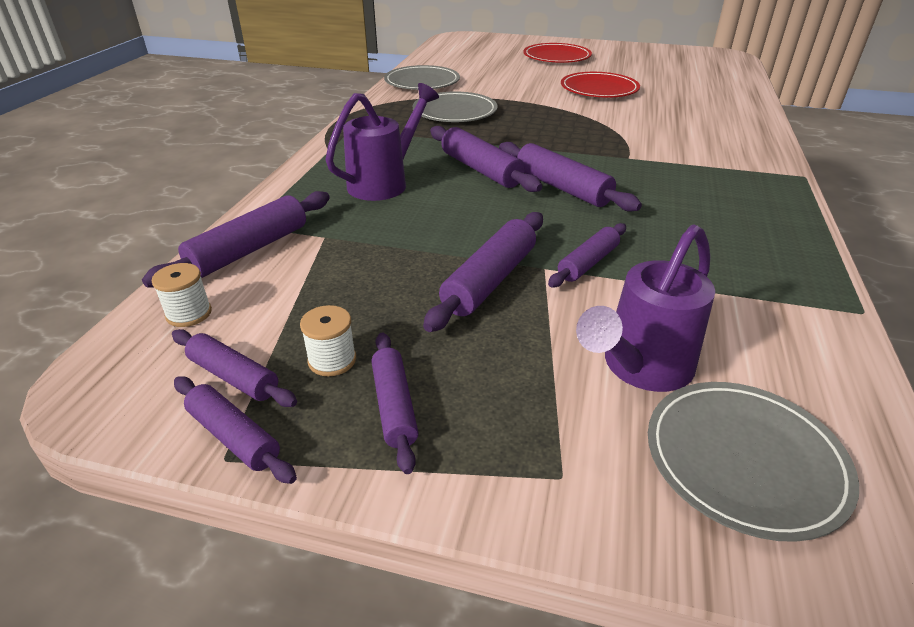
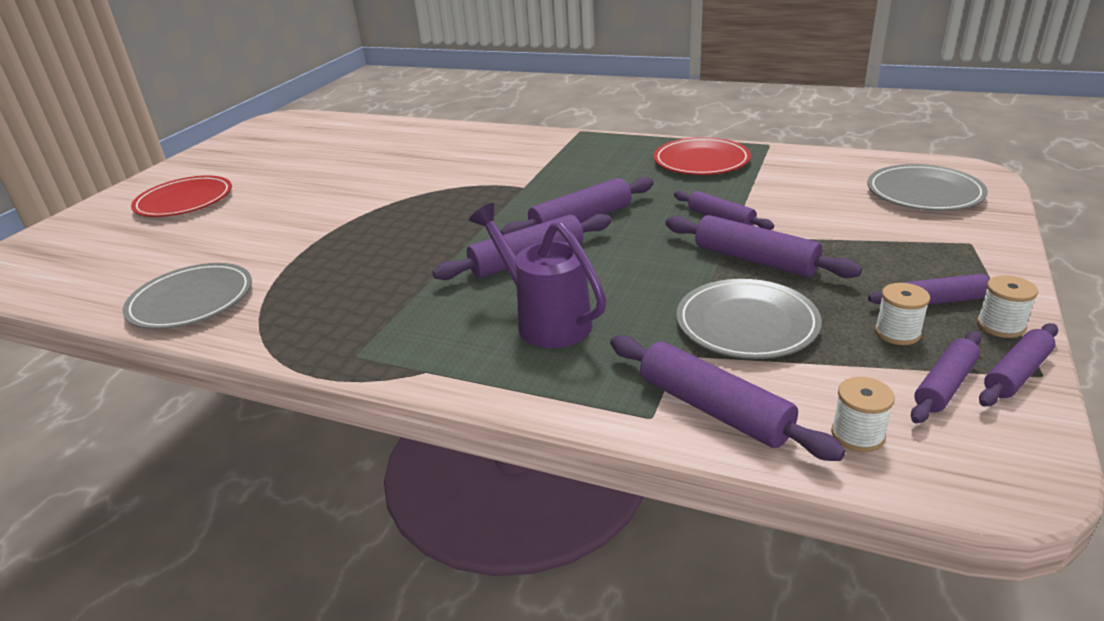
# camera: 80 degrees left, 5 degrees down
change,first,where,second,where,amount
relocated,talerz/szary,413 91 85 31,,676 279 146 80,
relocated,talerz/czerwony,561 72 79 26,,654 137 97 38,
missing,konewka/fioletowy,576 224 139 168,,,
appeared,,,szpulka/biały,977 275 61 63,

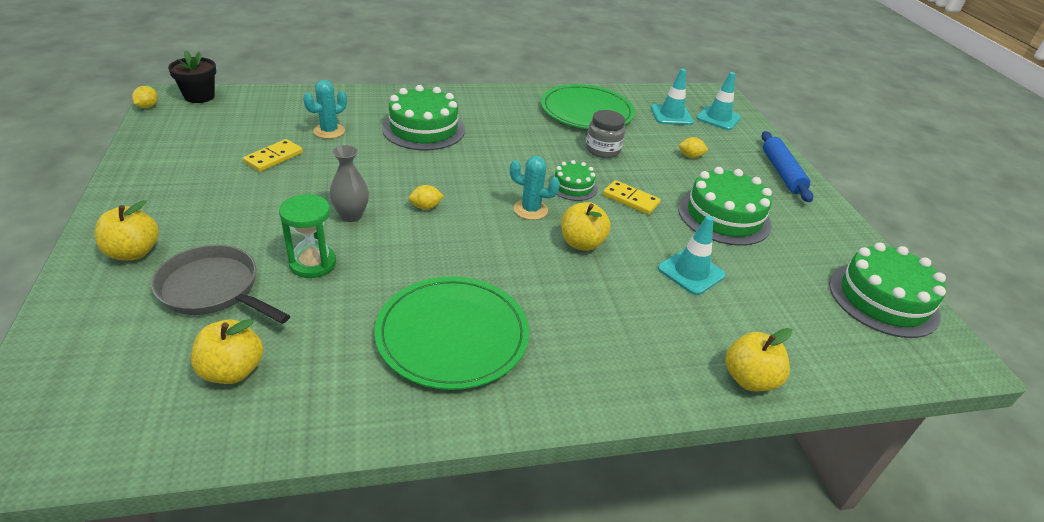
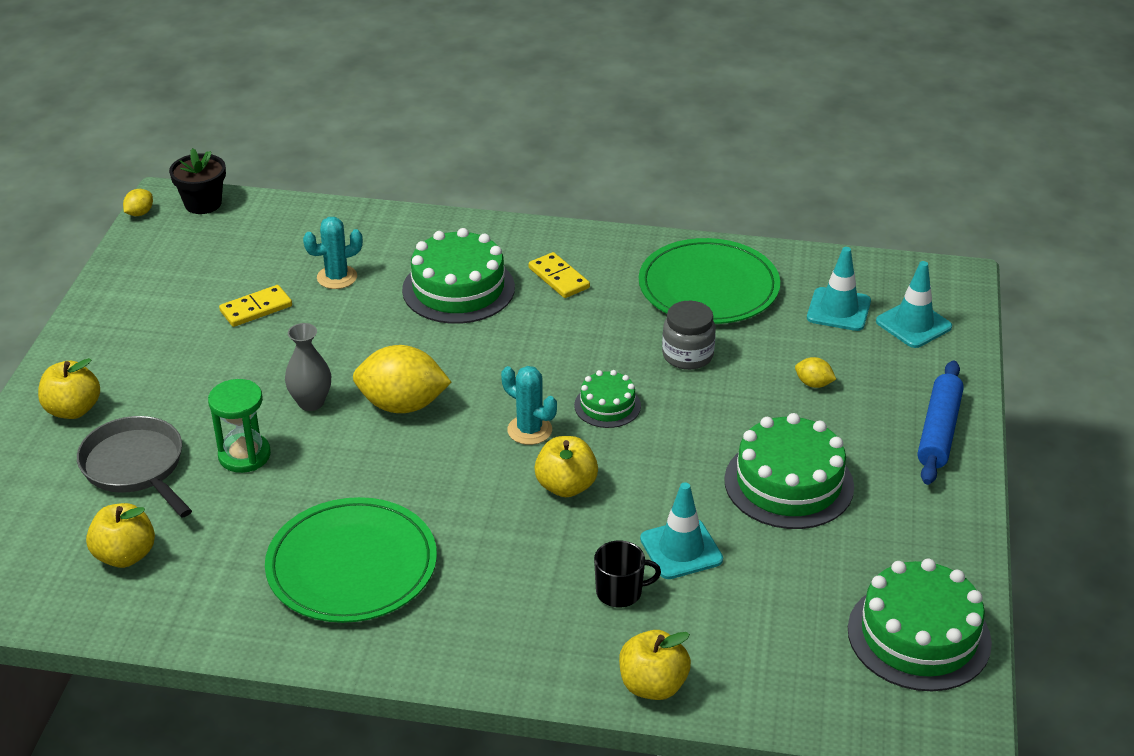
# camera: 25 degrees right, 0 degrees up
change,first,where,second,where,amount
size,cytryna/żółty,409 185 35 25,,353 345 99 68,x2.23
relocated,kostka domina/żółty,603 180 58 35,,529 252 61 46,
appeared,,,kubek/czarny,594 541 67 67,

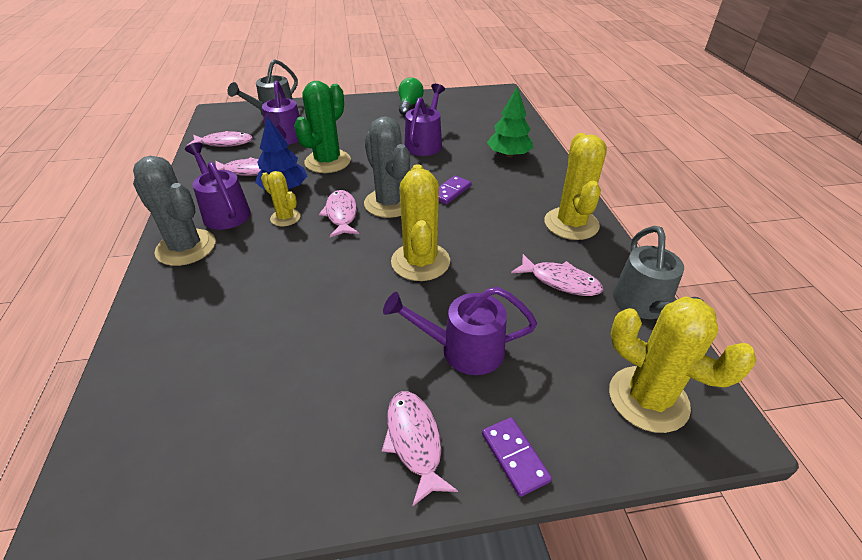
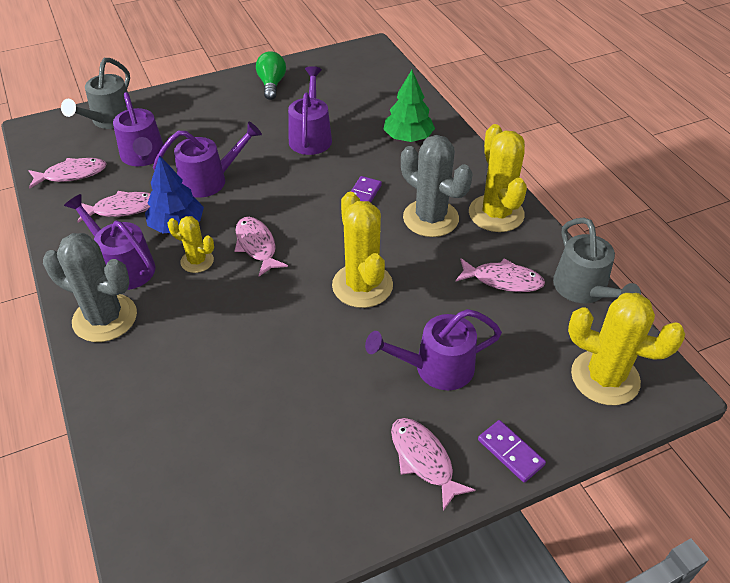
# camera: 15 degrees left, 5 degrees up
change,first,where,second,where,amount
exchanged,kaktus/zielony,294 81 57 92,konewka/fioletowy,153 122 109 76,
relocated,kaktus/szary,364 116 46 102,,401 135 72 102,

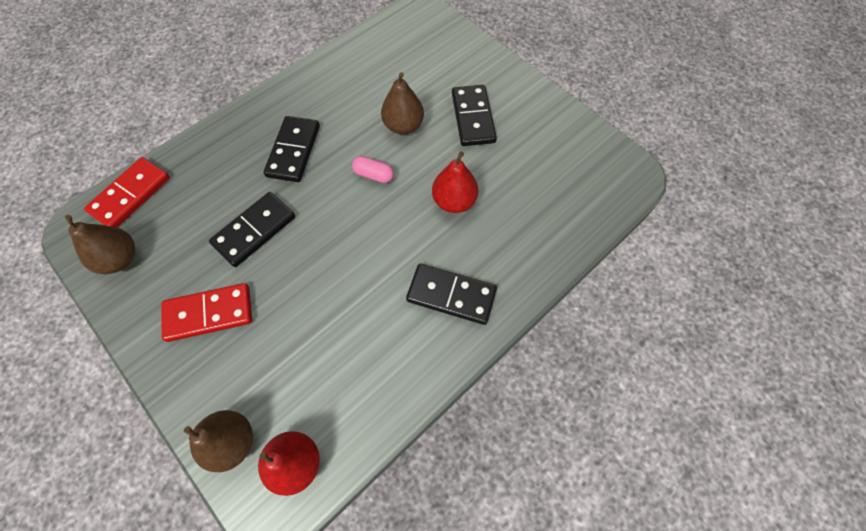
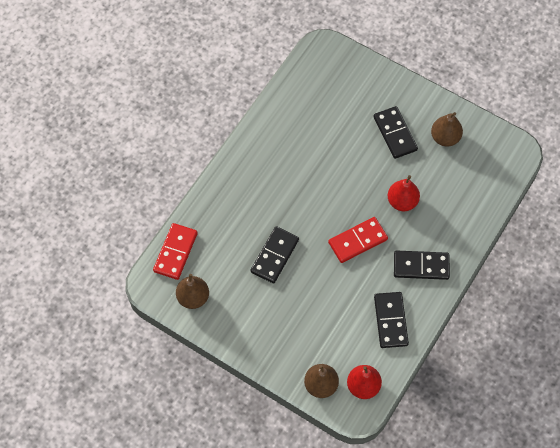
# camera: 15 degrees left, 0 degrees up
change,first,where,second,where,amount
relocated,kostka domina/czerwony,161 283 91 59,,328 217 60 46,
relocated,kostka domina/czarny,264 116 56 66,,374 292 35 56,
missing,kapsułka/różowy,352 156 42 27,,,
relocated,gruszka/brązowy,381 72 43 63,,431 112 32 35,

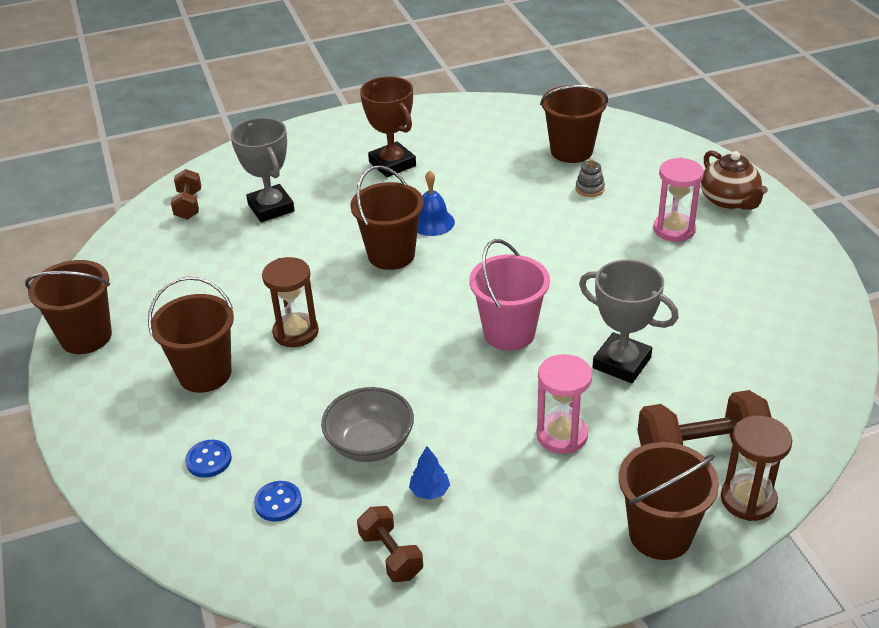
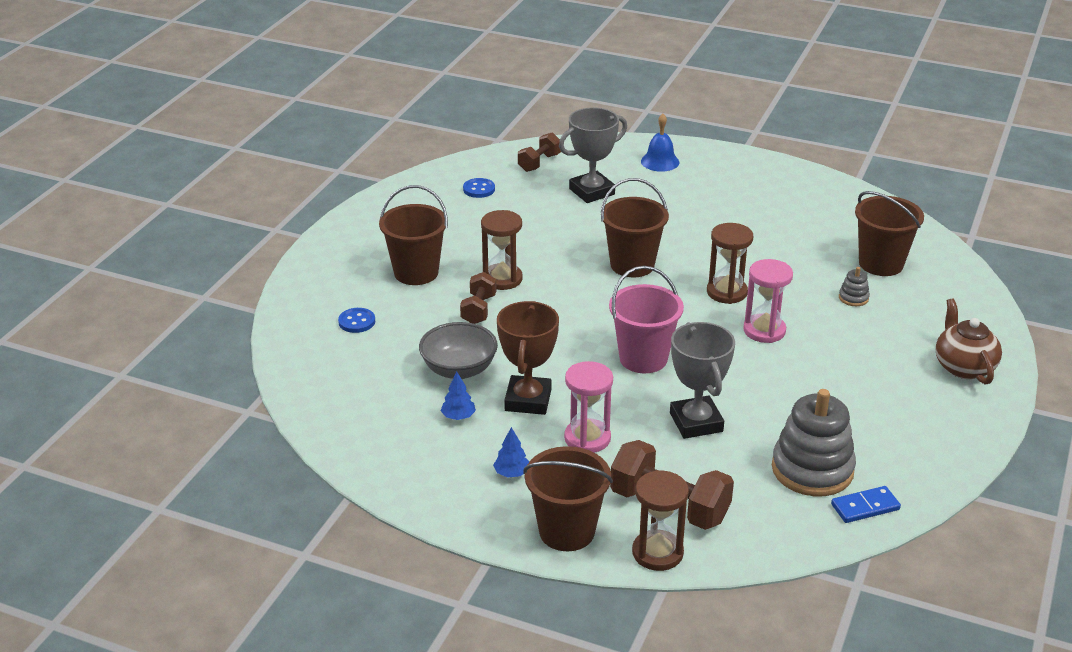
# camera: 40 degrees right, 5 degrees down
change,first,where,second,where,amount
missing,wiadro/brązowy,25 260 87 94,,,
spun,puchar/szary,230 118 65 104,,559 108 68 95,45 degrees clockwise
relocated,guzik/niebieski,254 481 48 41,,463 178 32 20,
relocated,hantel/brązowy,357 506 66 76,,460 272 37 52,
relocated,puchar/brązowy,360 76 56 101,,497 301 62 114,
relocated,dzwonek/niebieski,417 170 38 66,,641 114 38 58,
relocated,klepsydra/różowy,653 158 51 84,,743 259 50 84,
spun,imbryk/brązowy,701 150 67 60,,936 299 66 85,150 degrees clockwise
appeared,,,drzewko/niebieski,493 427 37 50,
appeared,,,klepsydra/brązowy,707 223 46 81,
appeared,,,zabawka nakładanka/szary,772 389 84 107,
appeared,,,kostka domina/niebieski,831 486 70 37,

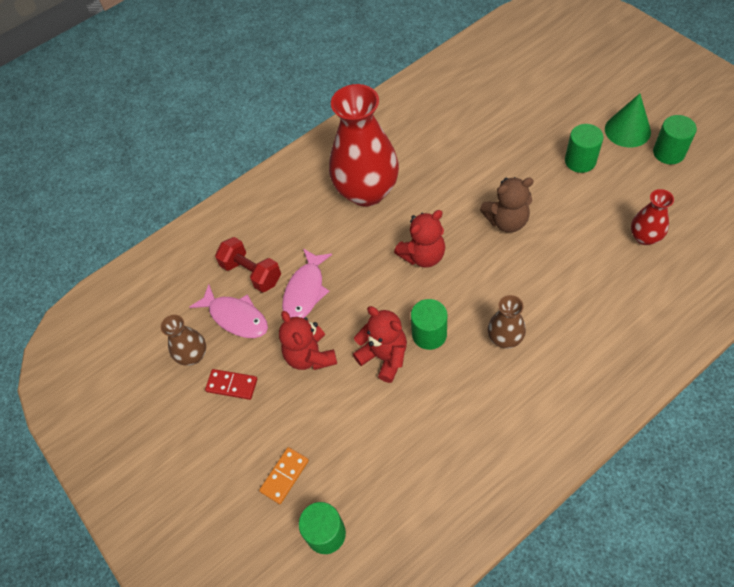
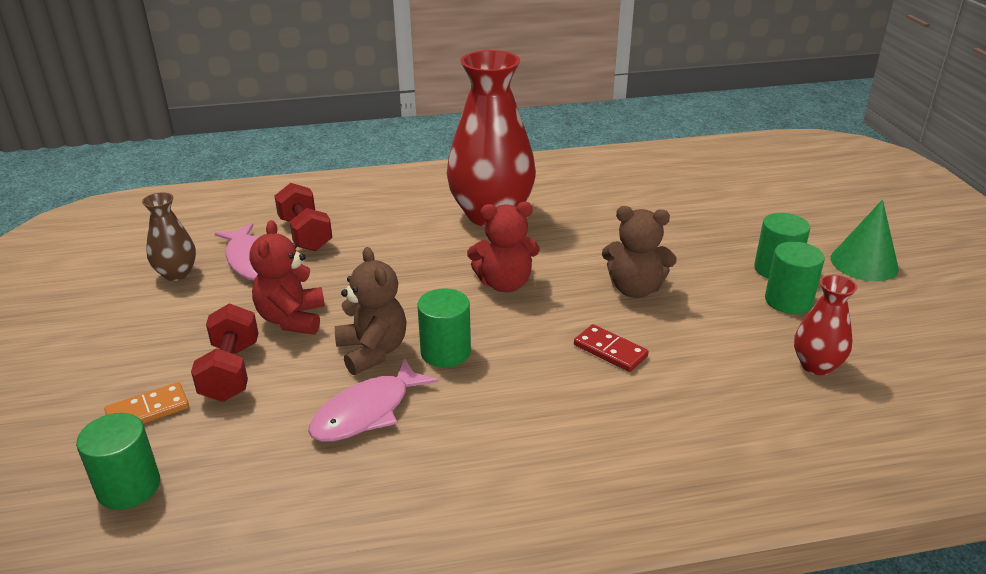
# camera: 20 degrees right, 25 degrees down
change,first,where,second,where,amount
relocated,kostka domina/czerwony,205 369 52 31,,574 324 75 48,
relocated,ryba/różowy,282 248 50 70,,308 358 130 84,
colour,miś/czerwony,353 306 54 77,miś/brązowy,335 247 71 128,
missing,wazon/brązowy,488 295 38 54,,,
relocated,walec/zielony,653 115 44 49,,765 241 60 73,
appeared,,,hantel/czerwony,191 303 67 99,

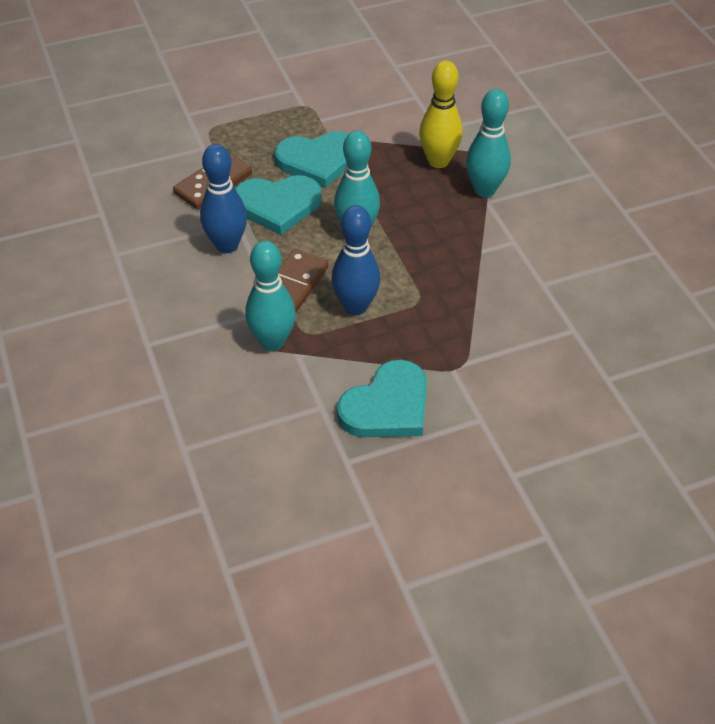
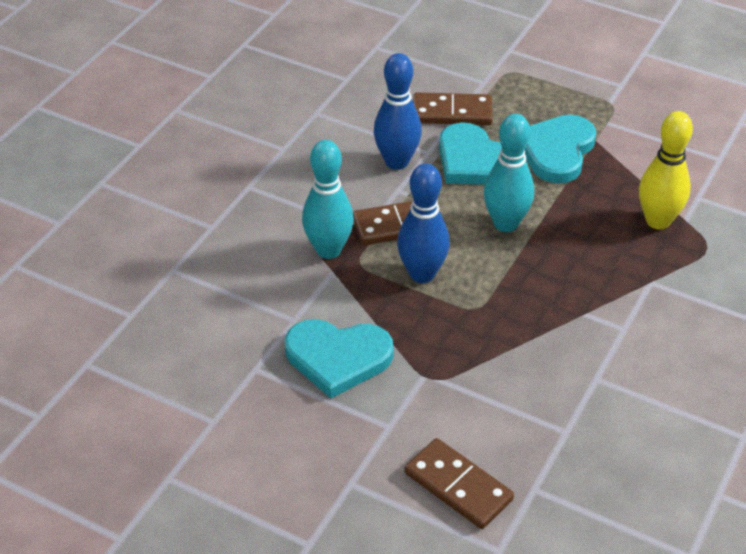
# camera: 50 degrees right, 5 degrees down
change,first,where,second,where,amount
spun,serce/turkusowy,275 131 74 57,,525 115 71 69,75 degrees clockwise
missing,kręgiel/turkusowy,466 89 45 108,,,
appeared,,,kostka domina/brązowy,404 438 110 91,

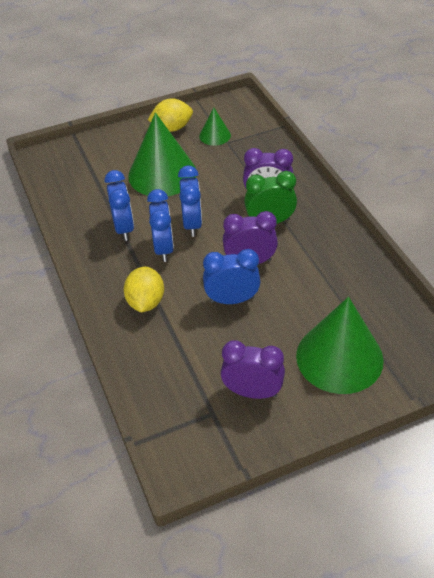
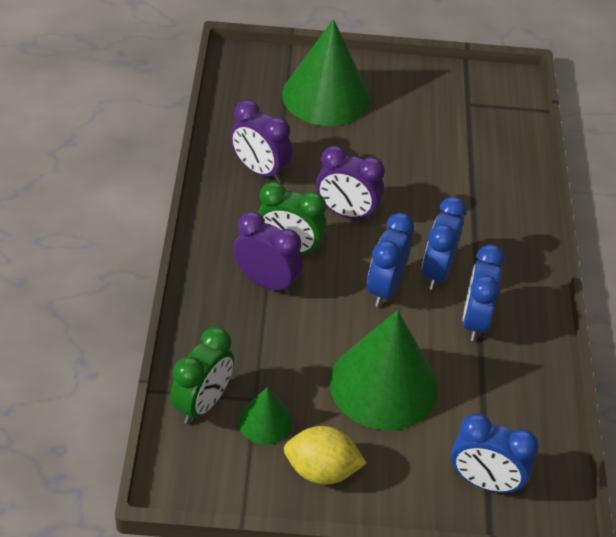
# camera: 160 degrees left, 0 degrees up
change,first,where,second,where,amount
missing,cytryna/żółty,124 267 40 45,,,
relocated,budzik/niebieski,203 249 57 55,,451 413 88 81,
relocated,budzik/fioletowy,221 340 64 59,,230 100 62 82,
appeared,,,budzik/zielony,170 327 64 97,

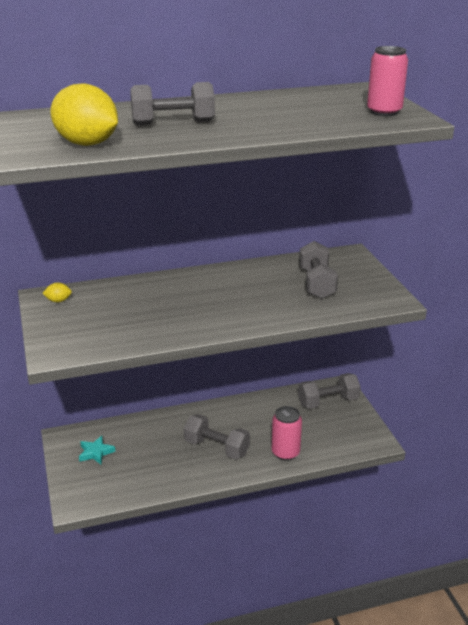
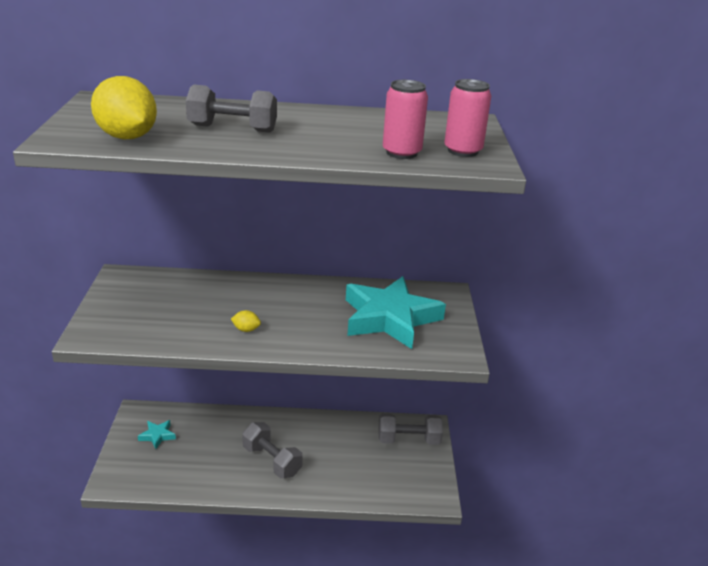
# camera: 15 degrees right, 0 degrees up
change,first,where,second,where,amount
relocated,cytryna/żółty,42 282 30 20,,231 310 30 22,
relocated,puszka/różowy,272 406 30 55,,383 80 45 79,
exchanged,hantel/szary,299 241 39 58,gwiazda/turkusowy,346 276 100 73,

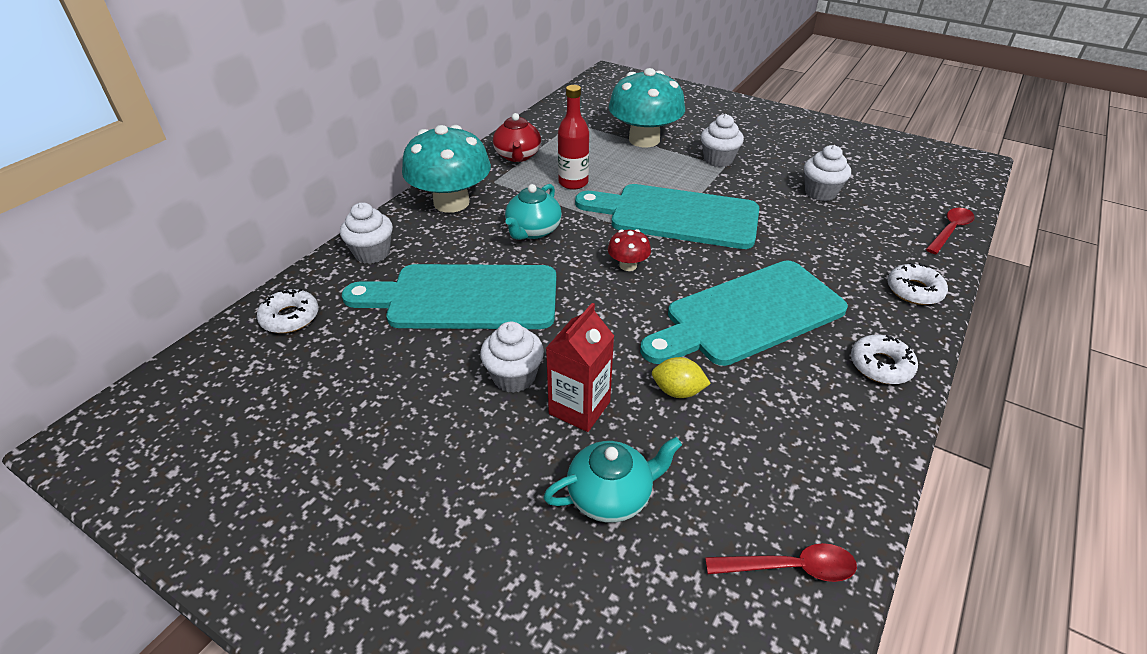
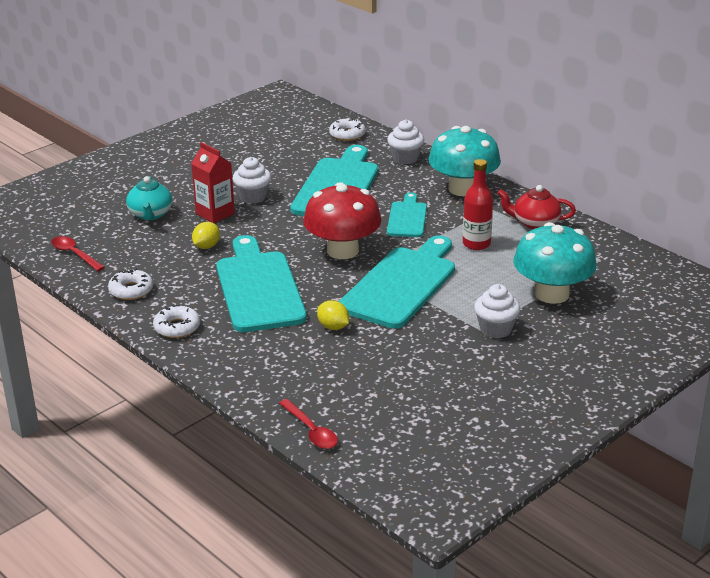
# camera: 105 degrees right, 10 degrees down
change,first,where,second,where,amount
exchanged,imbryk/turkusowy,505 184 57 56,deska do krojenia/turkusowy,387 193 40 44,
size,grzyb/czerwony,608 229 43 42,,303 182 78 77,x2.23
spun,łyżka/czerwony,705 543 152 39,,51 236 54 35,120 degrees clockwise
missing,muffinka/biały,804 145 47 56,,,
relocated,donut/biały,887 263 61 42,,108 268 45 32,
appeared,,,cytryna/żółty,317 300 32 30,

